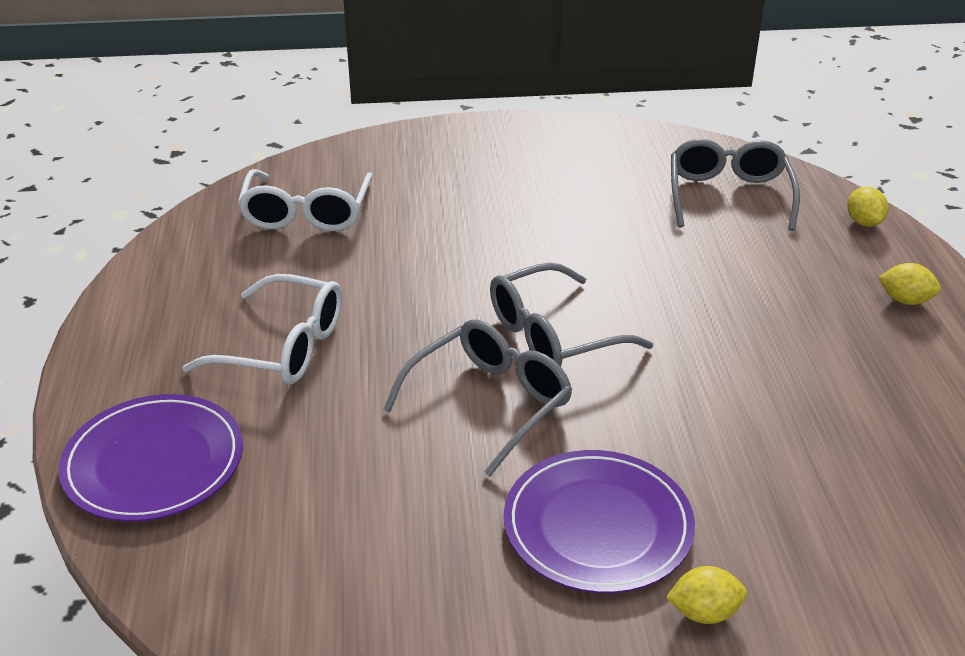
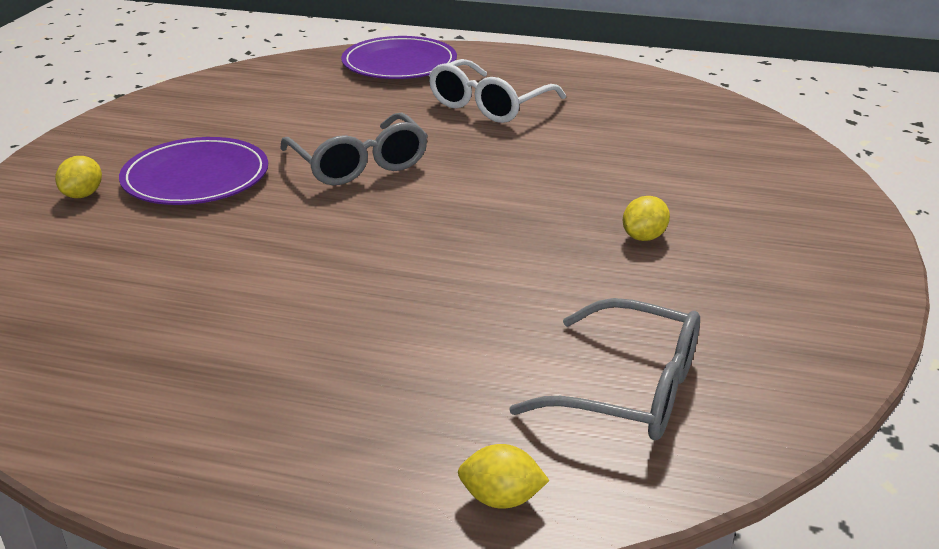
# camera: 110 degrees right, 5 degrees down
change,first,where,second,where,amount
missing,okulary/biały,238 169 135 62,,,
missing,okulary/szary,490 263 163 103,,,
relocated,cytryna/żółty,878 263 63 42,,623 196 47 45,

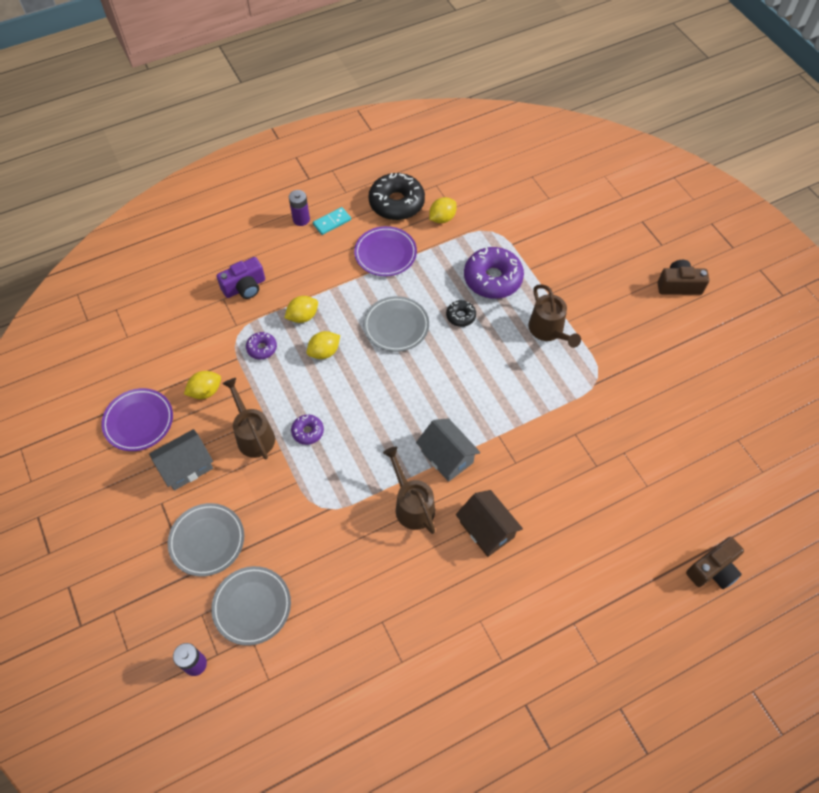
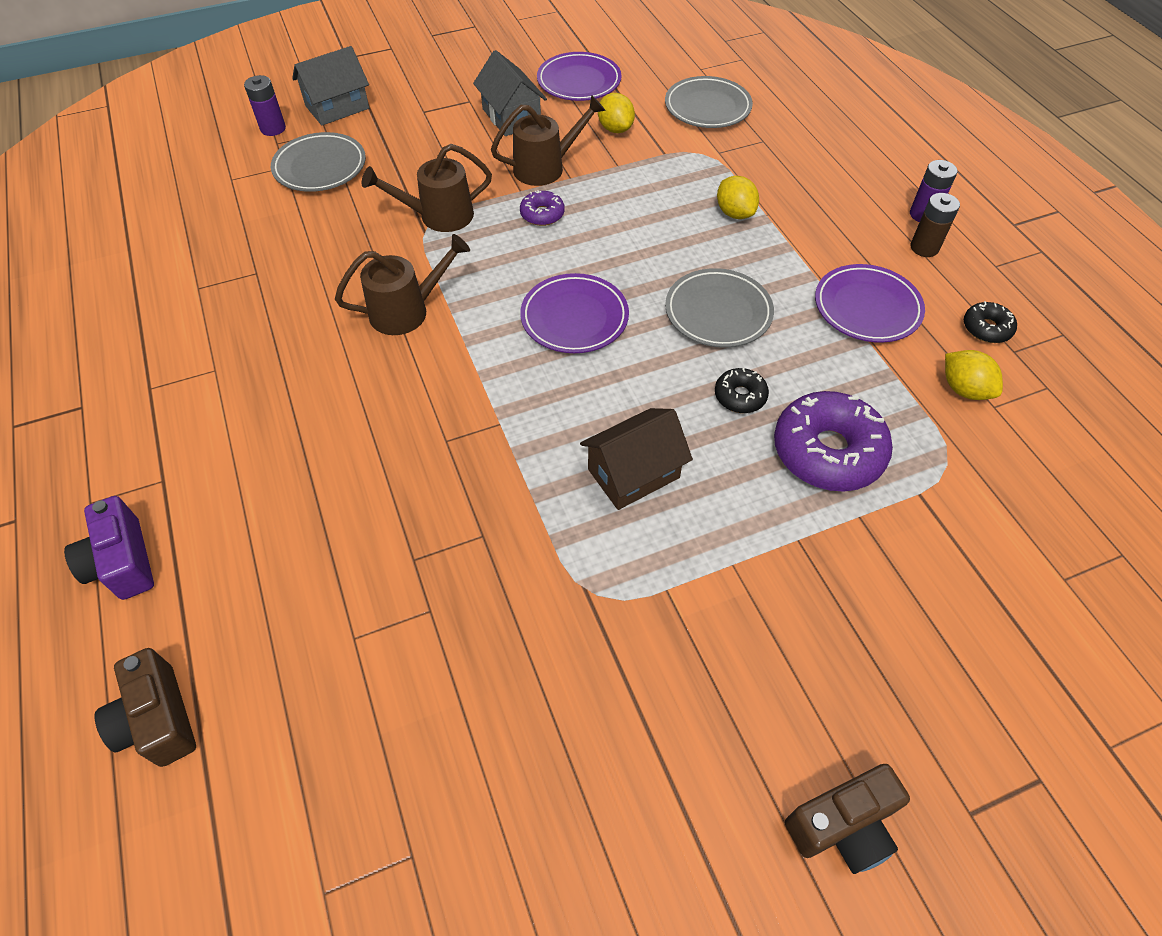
# camera: 95 degrees right, 5 degrees down
change,first,where,second,where,amount
relocated,talerz/szary,168 503 76 74,,665 76 88 52,
relocated,aparat fotograficzny/fioletowy,216 257 49 42,,64 496 90 104,
missing,donut/fioletowy,246 332 31 28,,,
missing,cytryna/żółty,307 331 33 28,,,
exchanged,kostka domina/turkusowy,313 207 38 28,bateria/brązowy,910 193 50 64,
size,donut/czarny,368 173 57 47,,964 301 53 42,x0.49
relocated,domek/szary,416 418 64 64,,292 46 77 79,
relocated,domek/brązowy,456 490 67 67,,580 408 113 102,
relocated,konewka/brązowy,528 284 53 64,,362 144 130 88,
spun,aparat fotograficzny/brązowy,658 260 51 35,,785 764 125 110,60 degrees clockwise
appeared,,,talerz/fioletowy,520 273 109 80,

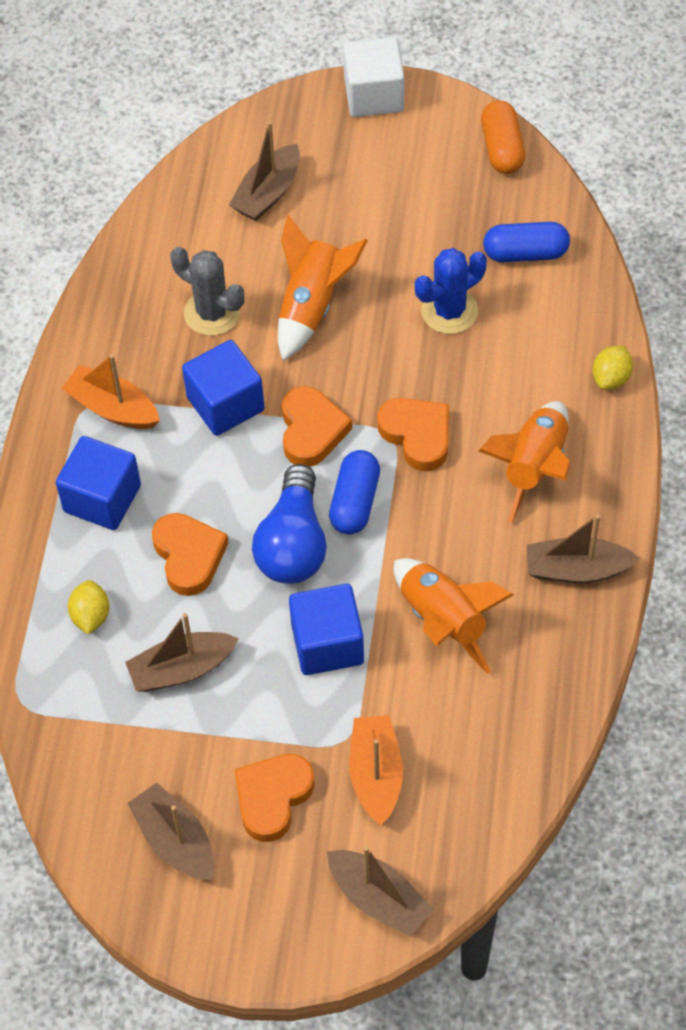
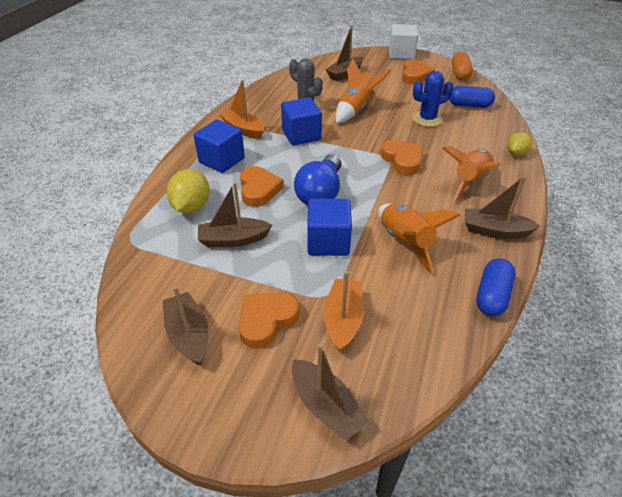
# camera: 10 degrees right, 15 degrees down
change,first,where,second,where,amount
size,cytryna/żółty,68 580 42 54,,167 169 43 44,x1.60
relocated,serce/pomarańczowy,282 386 70 81,,402 59 33 25,
relocated,kapsułka/niebieski,329 450 51 85,,476 258 39 58,

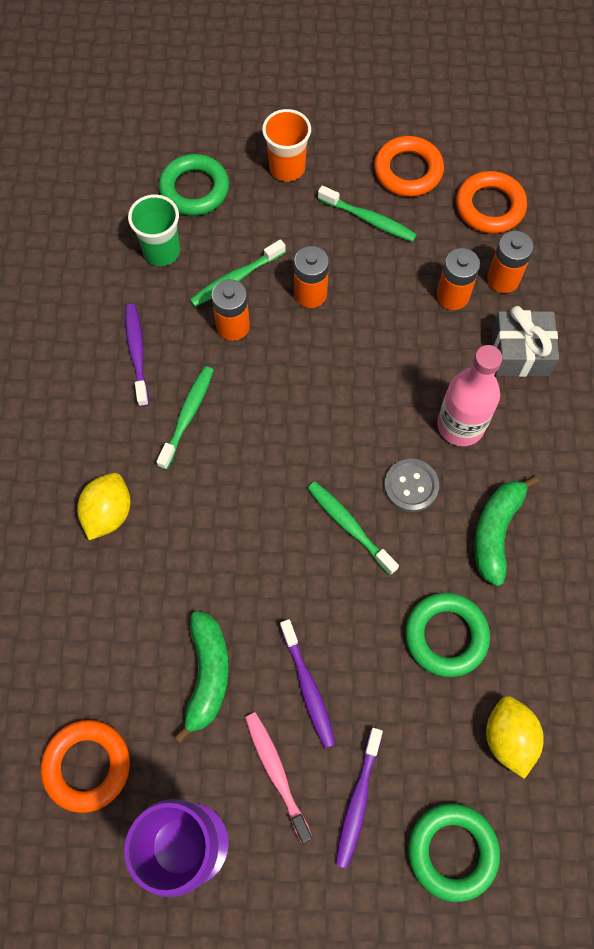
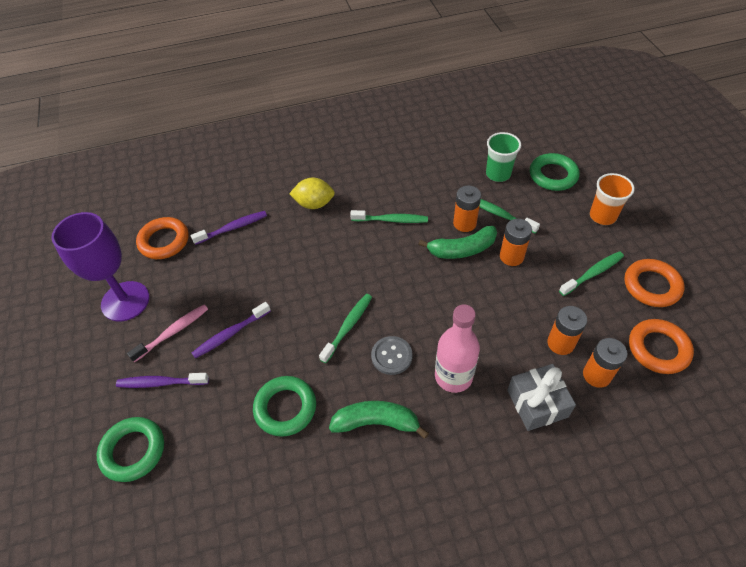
# camera: 75 degrees right, 15 degrees down
change,first,where,second,where,amount
relocated,szczoteczka do zębów/fioletowy,125 304 24 103,,191 211 76 34,
relocated,banan/zielony,174 611 55 133,,418 226 79 33,
spun,szczoteczka do zębów/zielony,318 185 99 57,,559 251 65 45,135 degrees counterclockwise
missing,cytryna/żółty,486 696 58 83,,,

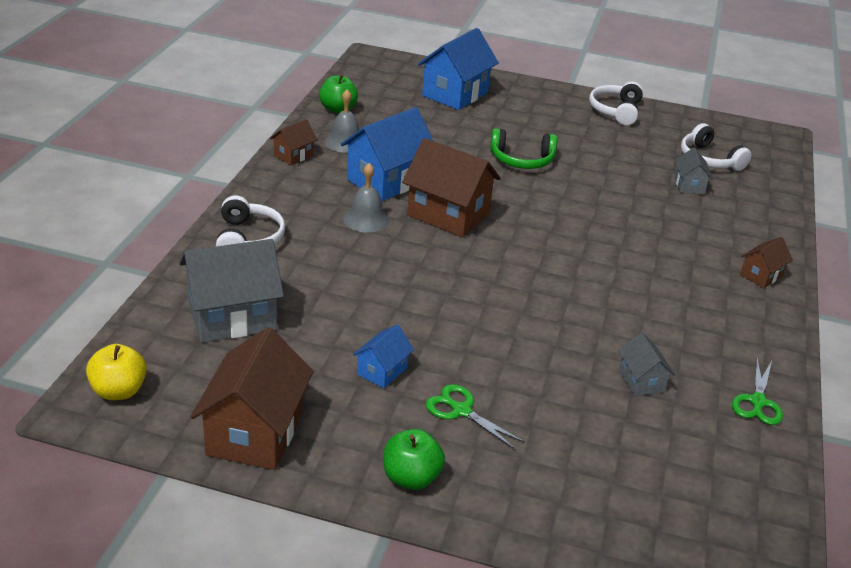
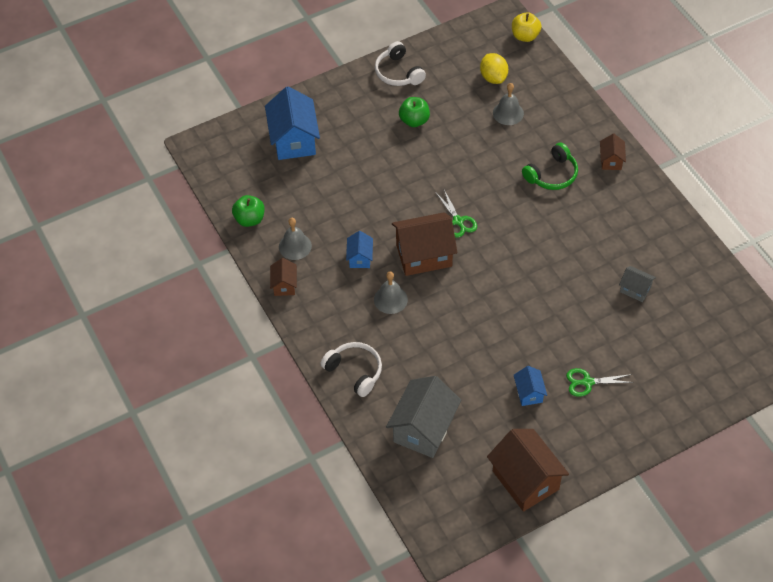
# camera: 40 degrees left, 20 degrees up
change,first,where,second,where,amount
relocated,jabłko/żółty,86 344 61 56,,512 12 30 30,
size,domek/niebieski,341 107 92 94,,346 231 27 37,x0.51
relocated,jabłko/zielony,384 429 61 61,,399 97 31 30,
relocated,słuchawki/zielony,490 128 67 41,,522 142 56 48,
exchanged,domek/szary,675 147 38 48,dzwonek/szary,493 83 31 42,
exchanged,słuchawki/biały,681 123 71 48,cytryna/żółty,480 53 28 31,
relocated,nożyczki/zielony,732 359 51 66,,436 190 41 48,

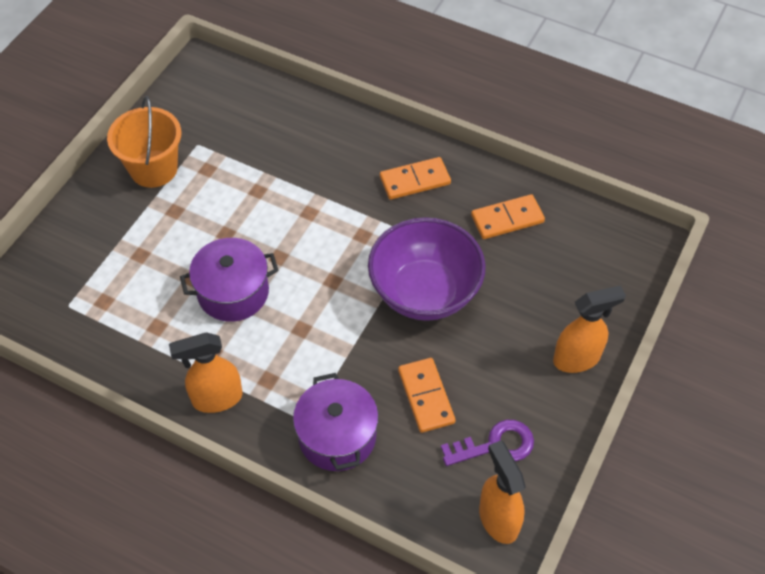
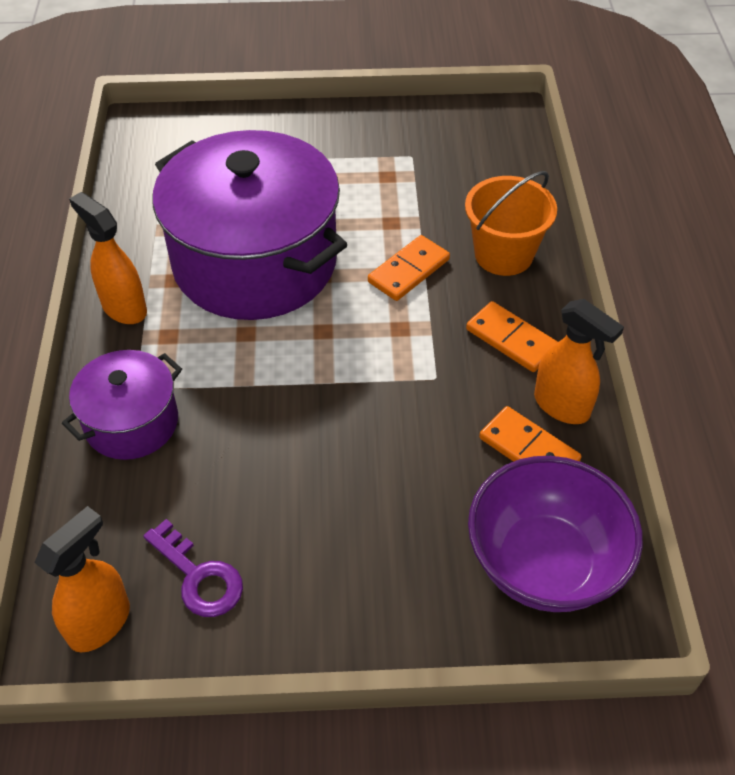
# camera: 60 degrees right, 5 degrees down
change,first,where,second,where,amount
relocated,wiadro/pomarańczowy,107 96 74 92,,465 171 92 105,
size,garnek/fioletowy,180 238 99 84,,153 130 194 190,x1.99
relocated,miska/fioletowy,368 217 118 104,,468 456 175 156,
relocated,kostka domina/pomarańczowy,398 358 57 75,,368 235 82 66,
relocated,spryskiwacz/pomarańczowy,553 285 73 88,,534 299 90 125,

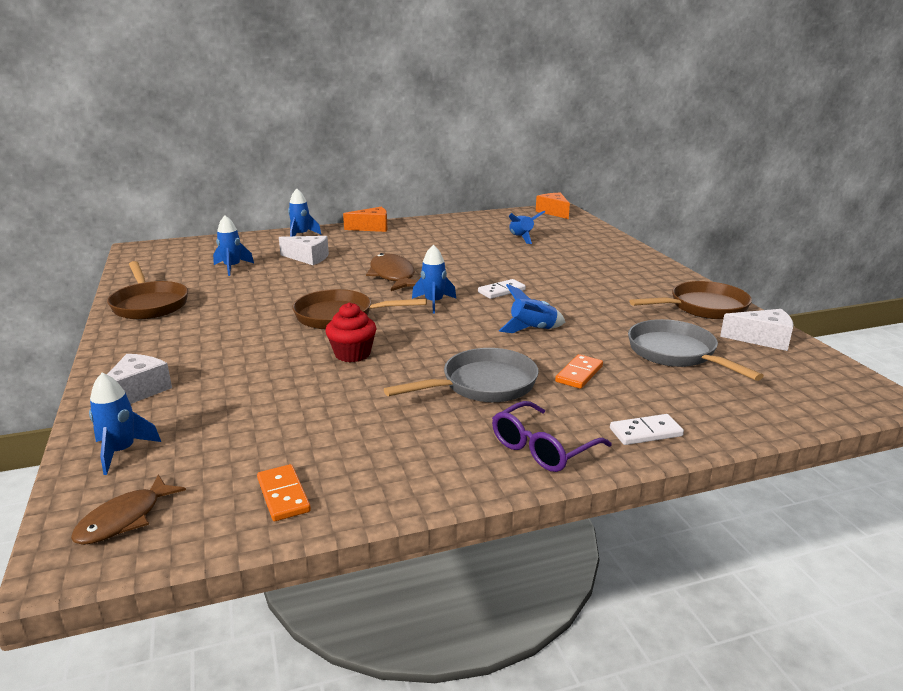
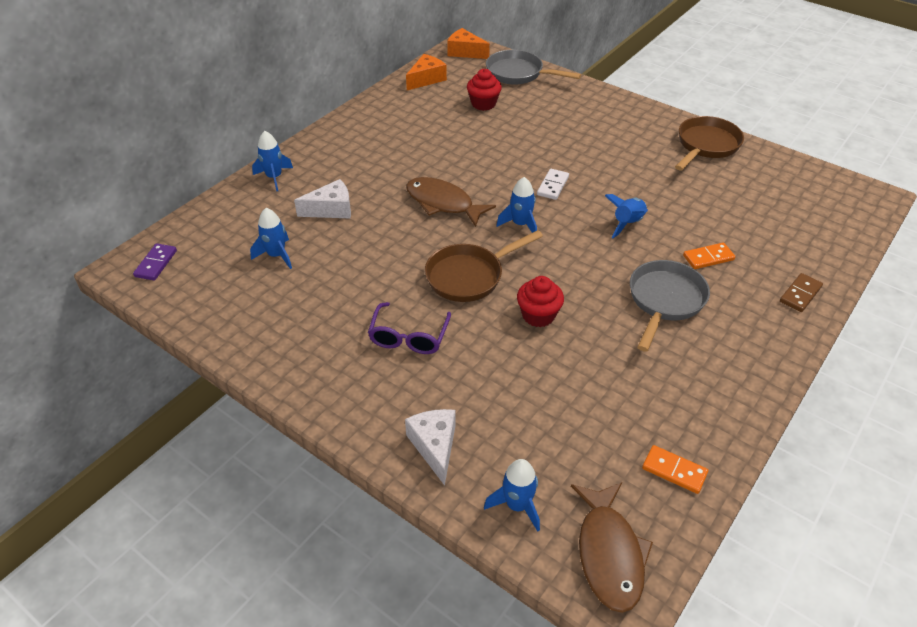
# camera: 35 degrees left, 20 degrees up
change,first,where,second,where,amount
size,ryba/brązowy,71 475 115 70,,571 482 82 131,x1.54
missing,patelnia/brązowy,107 261 81 58,,,
relocated,ser/pomarańczowy,343 207 44 25,,406 54 41 36,
relocated,okulary/fioletowy,492 401 120 71,,368 302 83 52,
exchanged,rakieta/niebieski,509 210 36 34,muffinka/czerwony,467 69 35 42,
spun,kostka domina/pomarańczowy,555 354 48 35,,683 243 52 26,75 degrees clockwise
colour,kostka domina/biały,610 414 74 31,kostka domina/brązowy,780 273 43 39,
relocated,patelnia/szary,628 319 136 62,,486 50 95 35,
missing,ser/biały,720 309 74 42,,,
appeared,,,kostka domina/fioletowy,133 243 44 37,

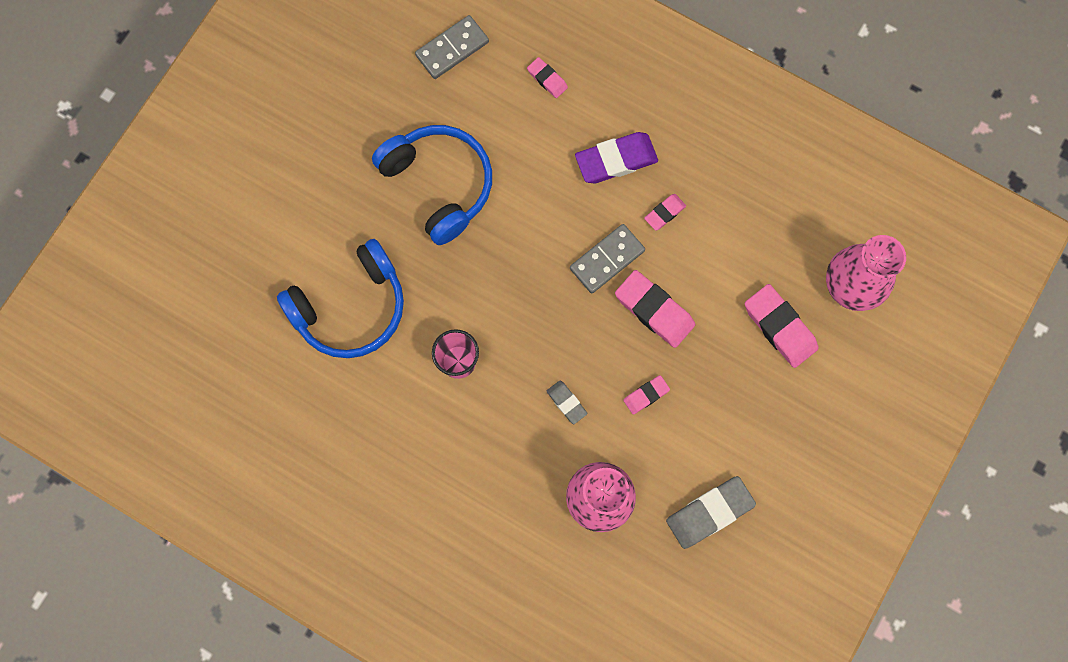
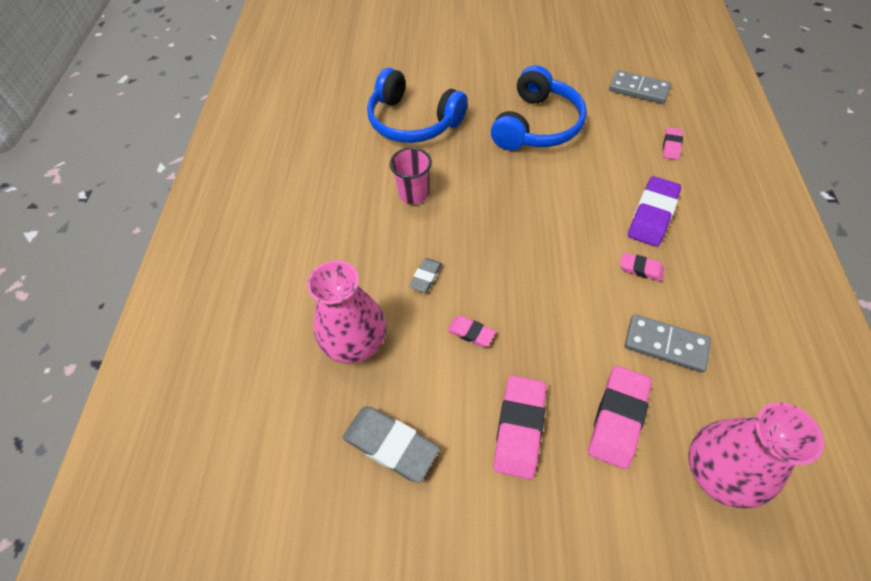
# camera: 65 degrees right, 20 degrees down
change,first,where,second,where,amount
relocated,kostka domina/szary,570 224 75 69,,625 314 86 59,
spun,gumka do mazania/fioletowy,575 132 83 51,,628 176 53 71,75 degrees clockwise
relocated,gumka do mazania/różowy,615 270 80 78,,493 376 54 103,

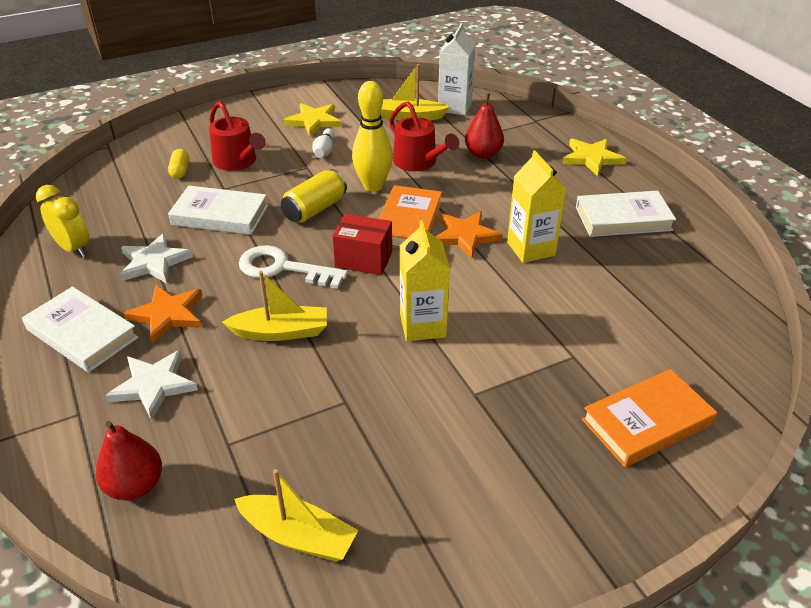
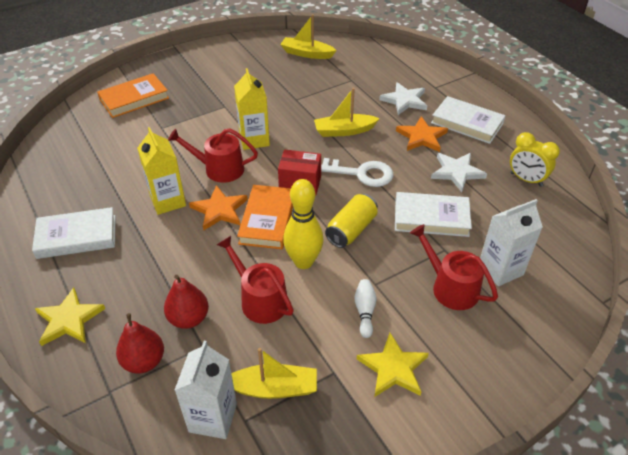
# camera: 175 degrees right, 5 degrees up
change,first,where,second,where,amount
relocated,gruszka/czerwony,96 421 66 80,,116 313 48 60,
exchanged,kapsułka/żółty,168 149 21 30,karton mleka/biały,480 199 63 87,
appeared,,,konewka/czerwony,168 129 90 54,

